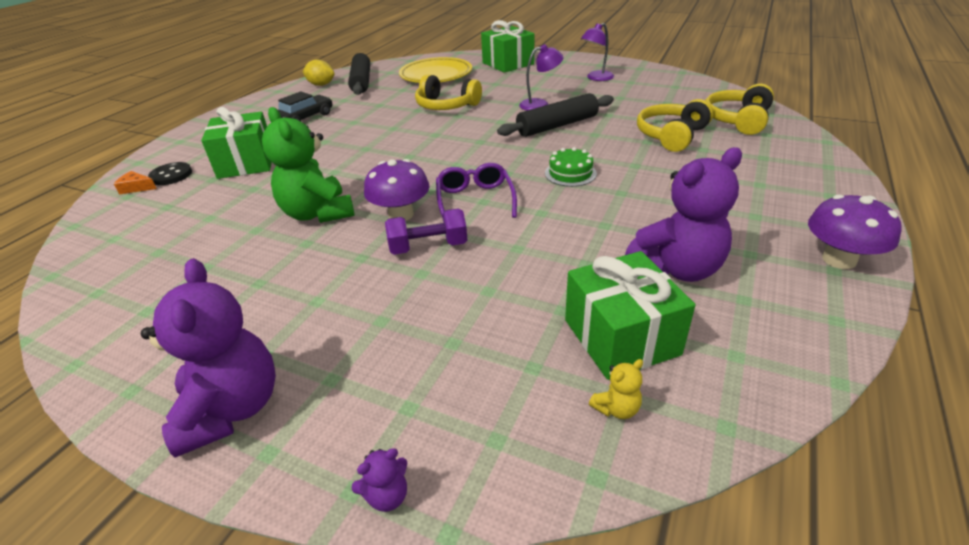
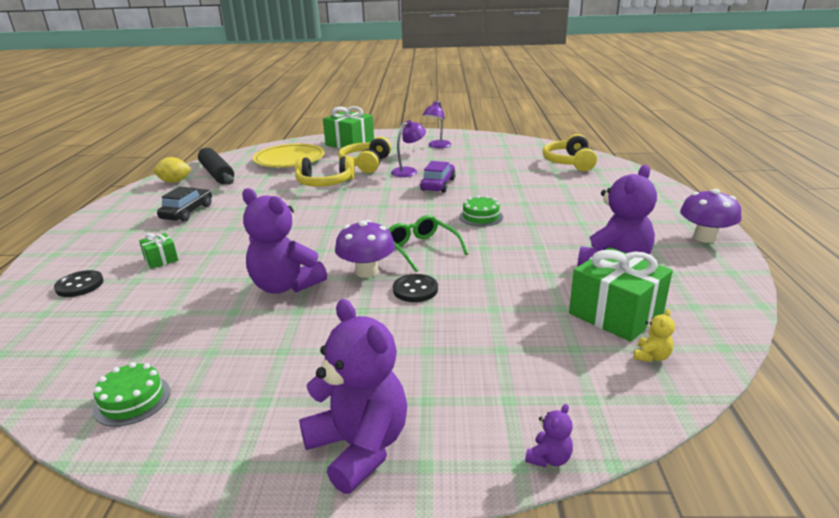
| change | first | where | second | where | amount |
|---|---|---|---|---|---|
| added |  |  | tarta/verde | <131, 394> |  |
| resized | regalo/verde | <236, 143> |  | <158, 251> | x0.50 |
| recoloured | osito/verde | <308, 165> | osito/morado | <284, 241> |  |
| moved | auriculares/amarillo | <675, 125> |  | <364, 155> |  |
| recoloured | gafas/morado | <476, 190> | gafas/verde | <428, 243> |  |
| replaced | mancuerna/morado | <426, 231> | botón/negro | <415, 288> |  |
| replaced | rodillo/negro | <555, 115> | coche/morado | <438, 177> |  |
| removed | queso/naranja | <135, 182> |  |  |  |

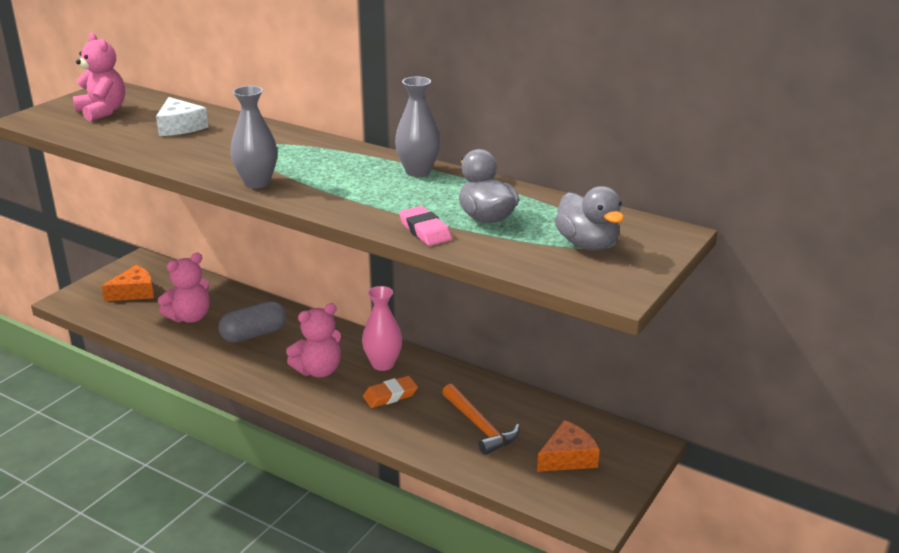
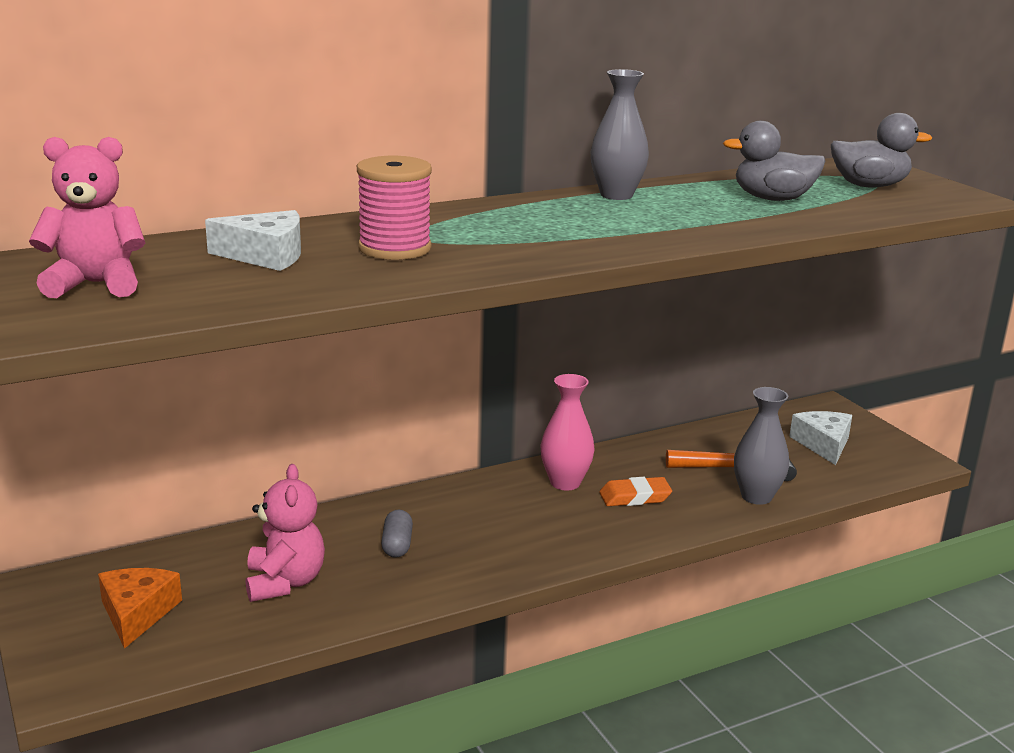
| change | first | where | second | where | amount |
|---|---|---|---|---|---|
| added |  |  | carrete/rosa | <394, 208> |  |
| resized | cápsula/gris | <252, 322> |  | <397, 534> | x0.60 |
| turned | goma de borrar/naranja | <390, 392> |  | <635, 491> | 75 degrees clockwise |
| moved | florero/gris | <253, 137> |  | <761, 446> |  |
| recoloured | queso/naranja | <568, 446> | queso/blanco | <820, 438> |  |
| removed | osito/rosa | <313, 340> |  |  |  |
| removed | goma de borrar/rosa | <425, 226> |  |  |  |

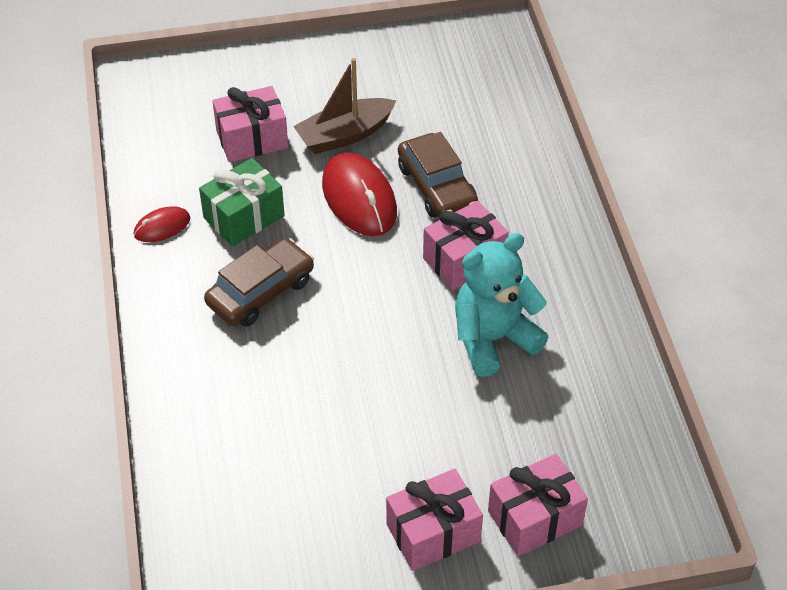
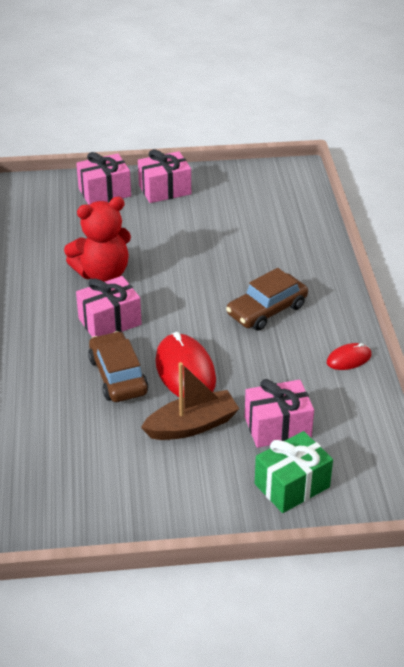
| change | first | where | second | where | amount |
|---|---|---|---|---|---|
| recoloured | osito/turquesa | <501, 305> | osito/rojo | <97, 239> |  |
| moved | regalo/verde | <242, 202> |  | <294, 472> |  |

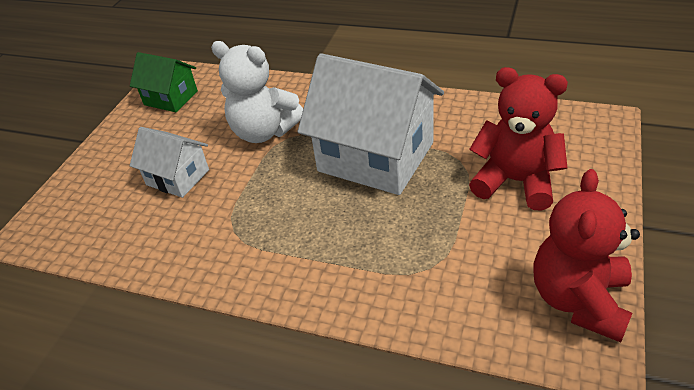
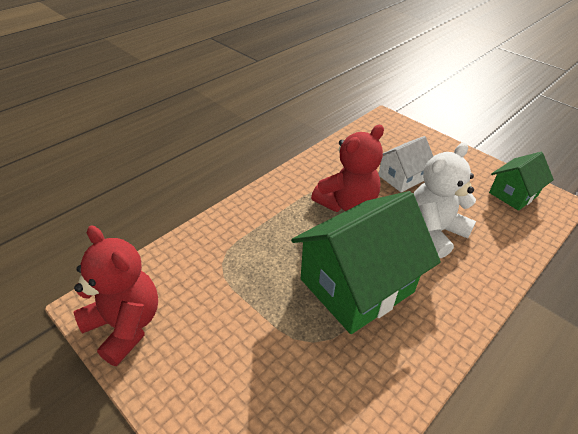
| change | first | where | second | where | amount |
|---|---|---|---|---|---|
| recoloured | casa/blanco | <371, 124> | casa/verde | <366, 262> |  |
| moved | osito/rojo | <518, 138> |  | <347, 168> |  |

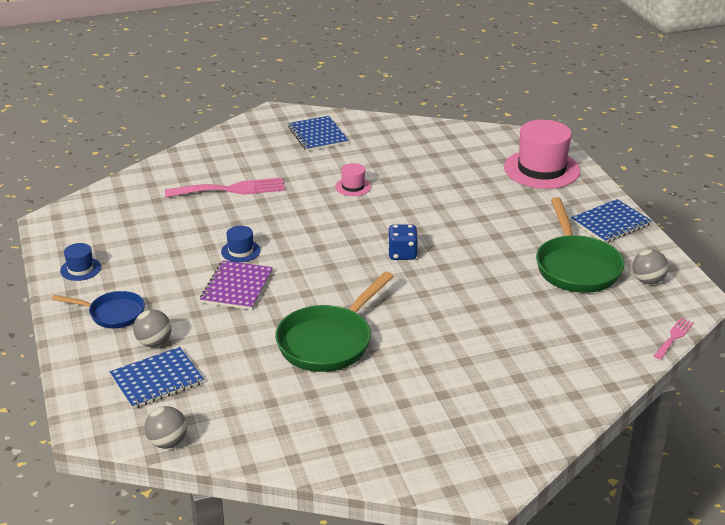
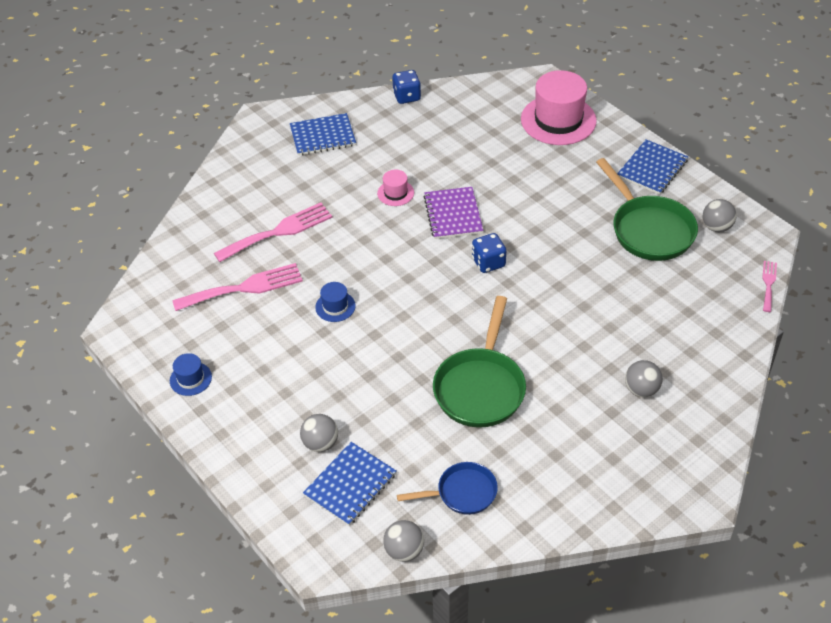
| change | first | where | second | where | amount |
|---|---|---|---|---|---|
| added |  |  | tenedor/rosa | <237, 287> |  |
| turned | cuaderno/azul | <318, 133> |  | <323, 134> | 60 degrees counterclockwise |
| added |  |  | dado/azul | <406, 87> |  |
| moved | sartén/azul | <98, 309> |  | <447, 488> |  |
| moved | cuaderno/morado | <236, 285> |  | <454, 213> |  |
| added |  |  | pelota/gris | <644, 378> |  |

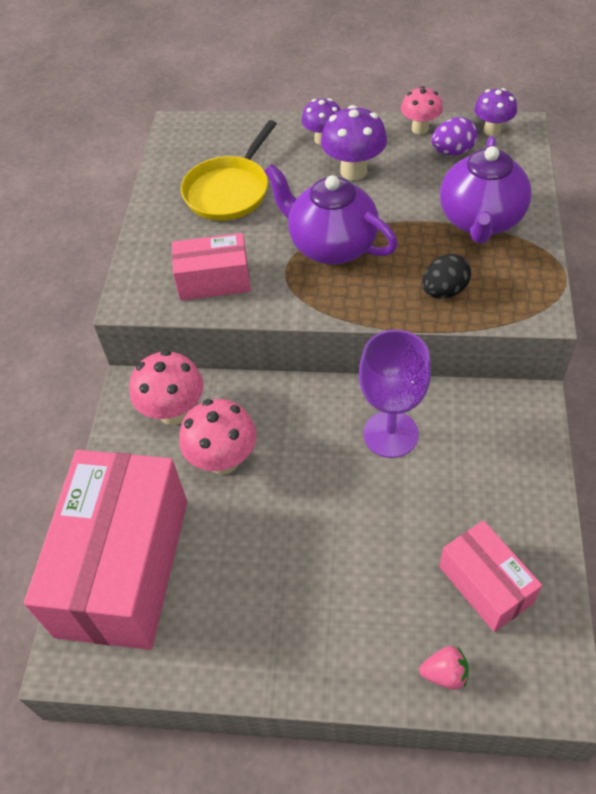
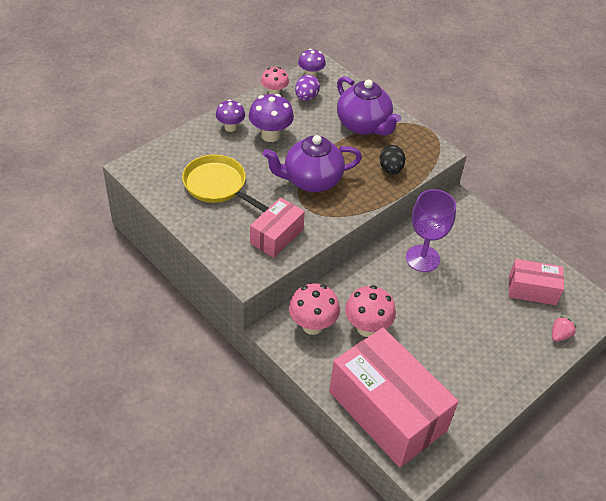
| change | first | where | second | where | amount |
|---|---|---|---|---|---|
| turned | sartén/amarillo | <229, 170> |  | <225, 183> | 150 degrees clockwise |

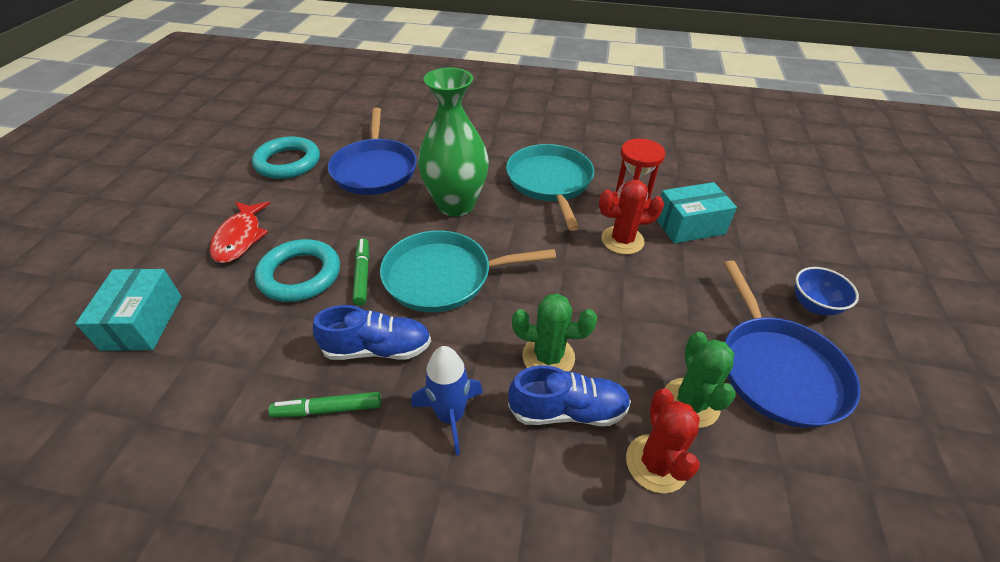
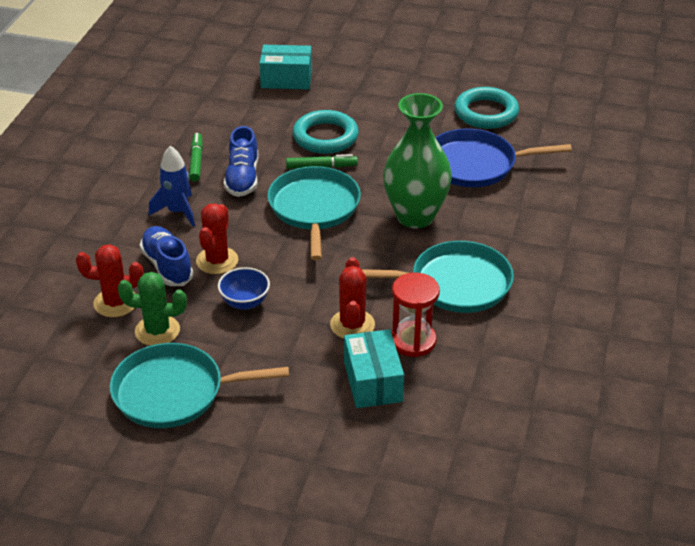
| change | first | where | second | where | amount |
|---|---|---|---|---|---|
| recoloured | sartén/azul | <792, 344> | sartén/turquesa | <199, 385> |  |
| turned | zapato/azul | <569, 395> |  | <167, 256> | 150 degrees clockwise |
| recoloured | cactus/verde | <554, 332> | cactus/rojo | <217, 238> |  |
| moved | cuenco/azul | <827, 291> |  | <244, 288> |  |
| removed | pez/rojo | <240, 232> |  |  |  |

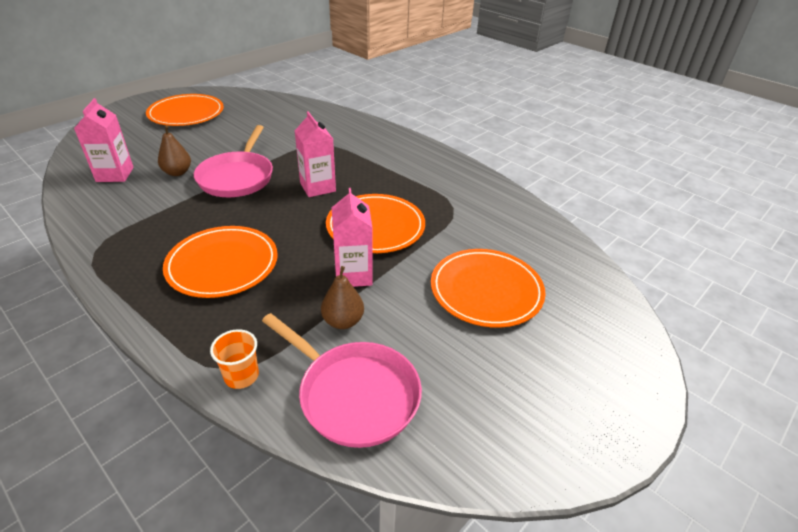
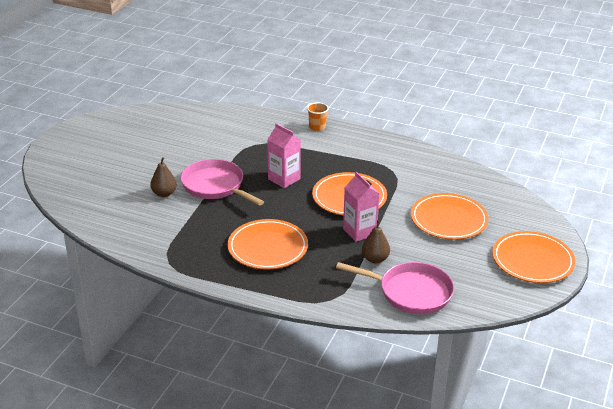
| change | first | where | second | where | amount |
|---|---|---|---|---|---|
| turned | sartén/rosa | <233, 161> |  | <222, 182> | 150 degrees clockwise |
| moved | vaso/naranja | <234, 359> |  | <318, 116> |  |
| moved | plato/naranja | <185, 110> |  | <533, 257> |  |
| removed | cartón de leche/rosa | <104, 140> |  |  |  |

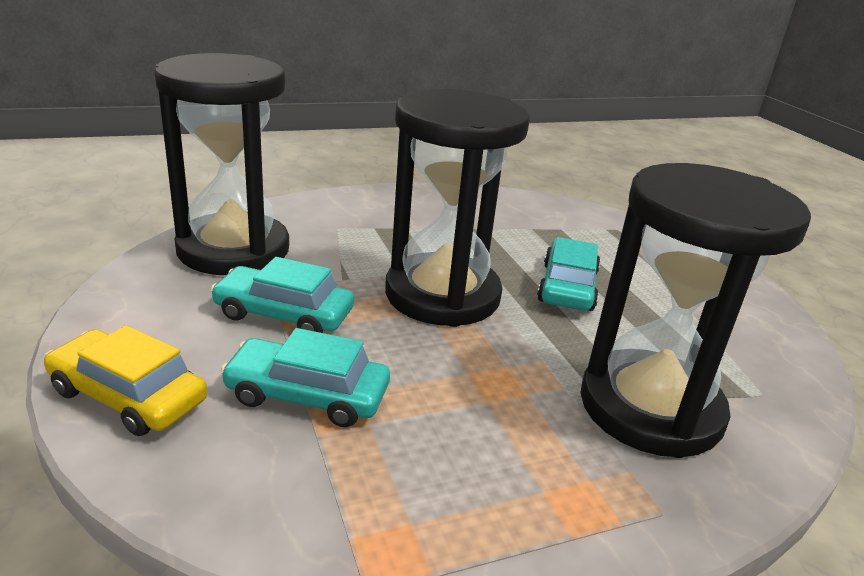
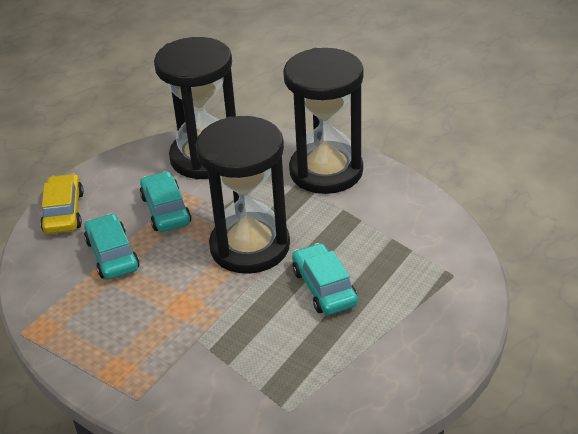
| change | first | where | second | where | amount |
|---|---|---|---|---|---|
| moved | reloj de arena/negro | <695, 310> |  | <323, 121> |  |
| turned | coche/turquesa | <568, 274> |  | <325, 279> | 90 degrees counterclockwise |

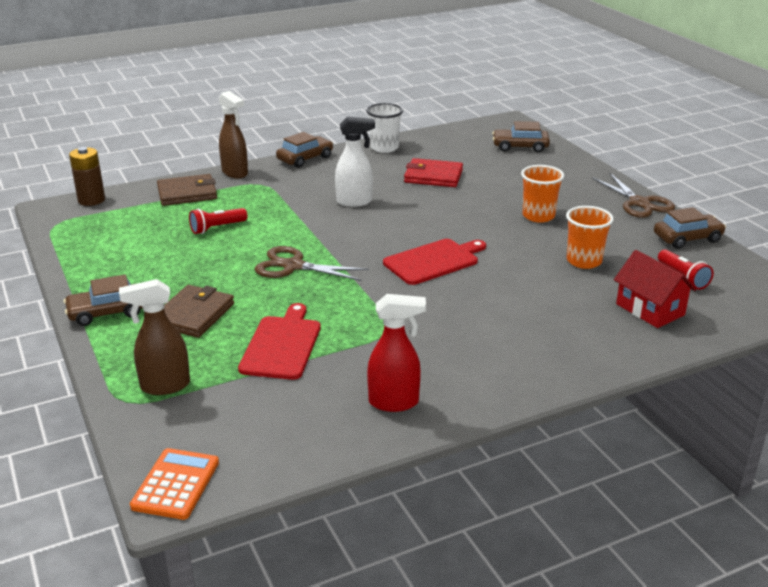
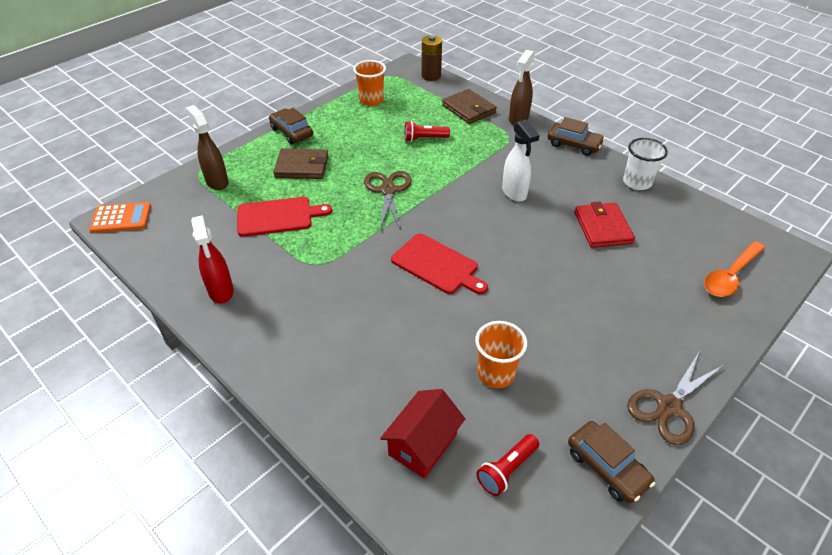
| change | first | where | second | where | amount |
|---|---|---|---|---|---|
| moved | vaso/naranja | <542, 194> |  | <369, 83> |  |
| turned | lámpara de mano/rojo | <218, 221> |  | <427, 131> | 45 degrees counterclockwise |
| replaced | coche/marrón | <521, 136> | cuchara/naranja | <734, 269> |  |

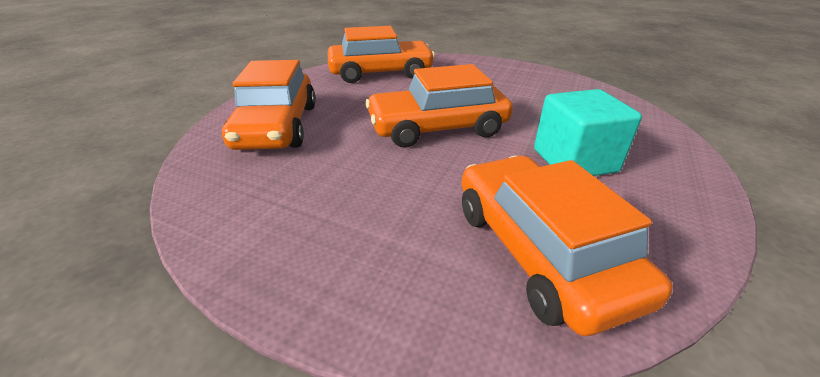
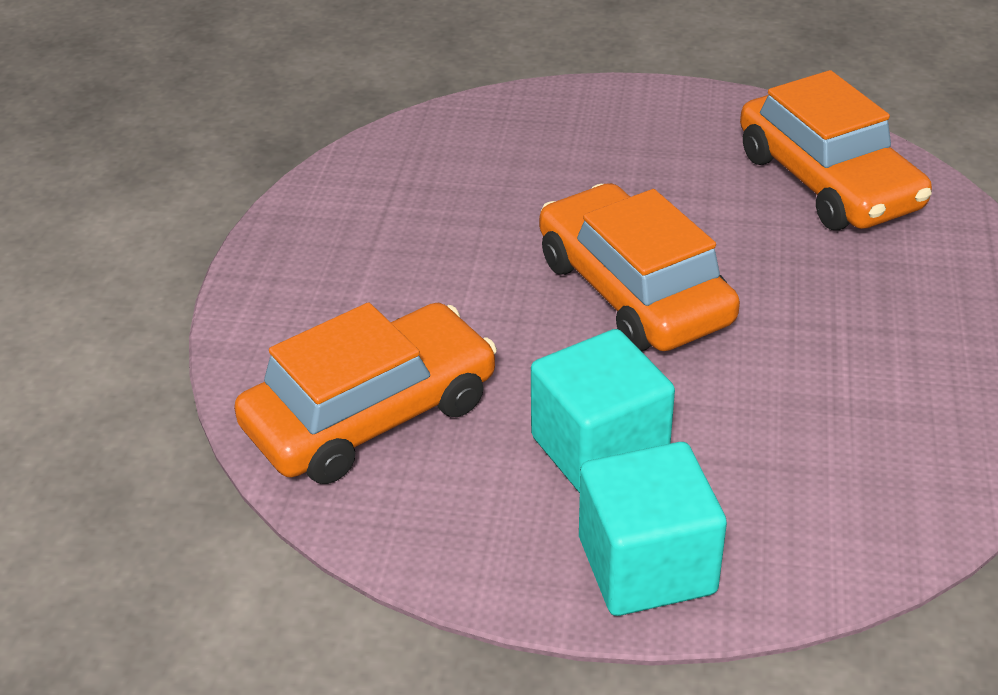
| change | first | where | second | where | amount |
|---|---|---|---|---|---|
| added |  |  | cubo/turquesa | <653, 529> |  |
| removed | coche/naranja | <269, 105> |  |  |  |

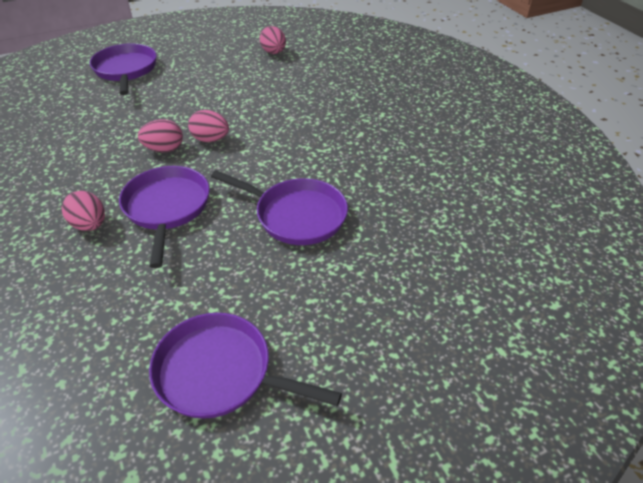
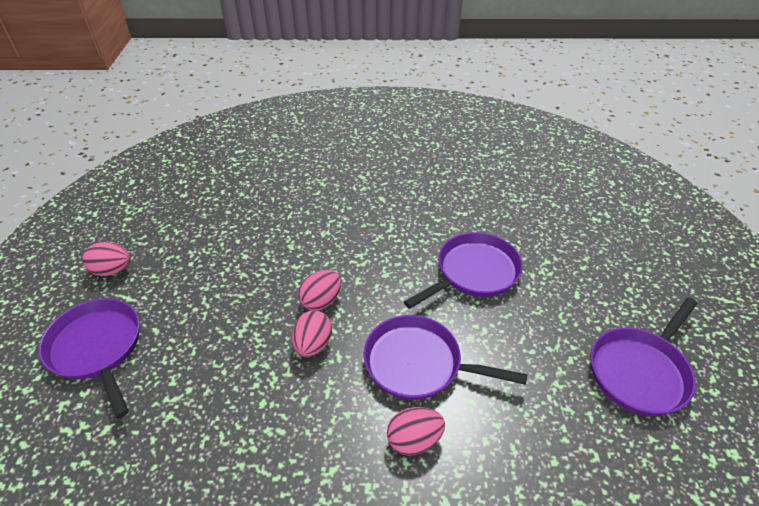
| change | first | where | second | where | amount |
|---|---|---|---|---|---|
| turned | sartén/morado | <123, 69> |  | <89, 358> | 45 degrees clockwise |
| moved | huevo/rosa | <273, 40> |  | <106, 259> |  |

